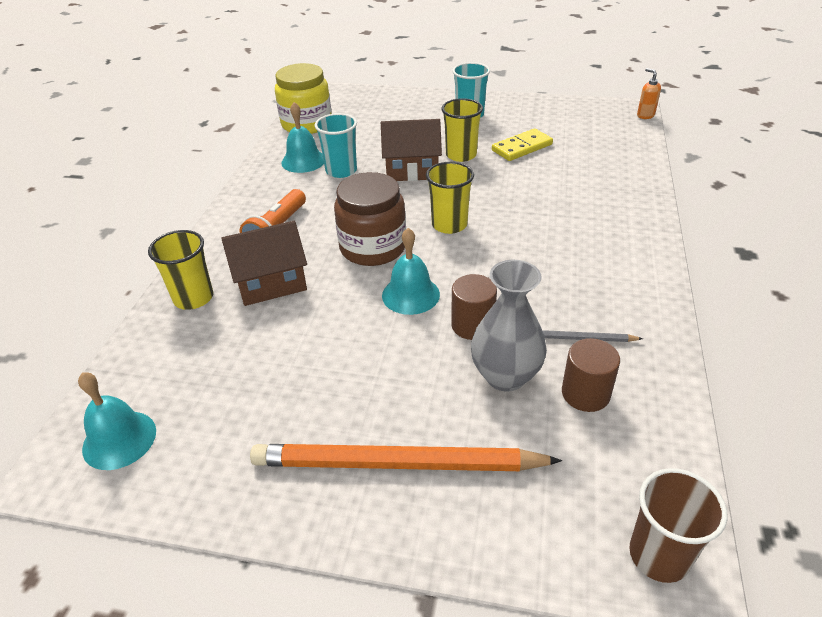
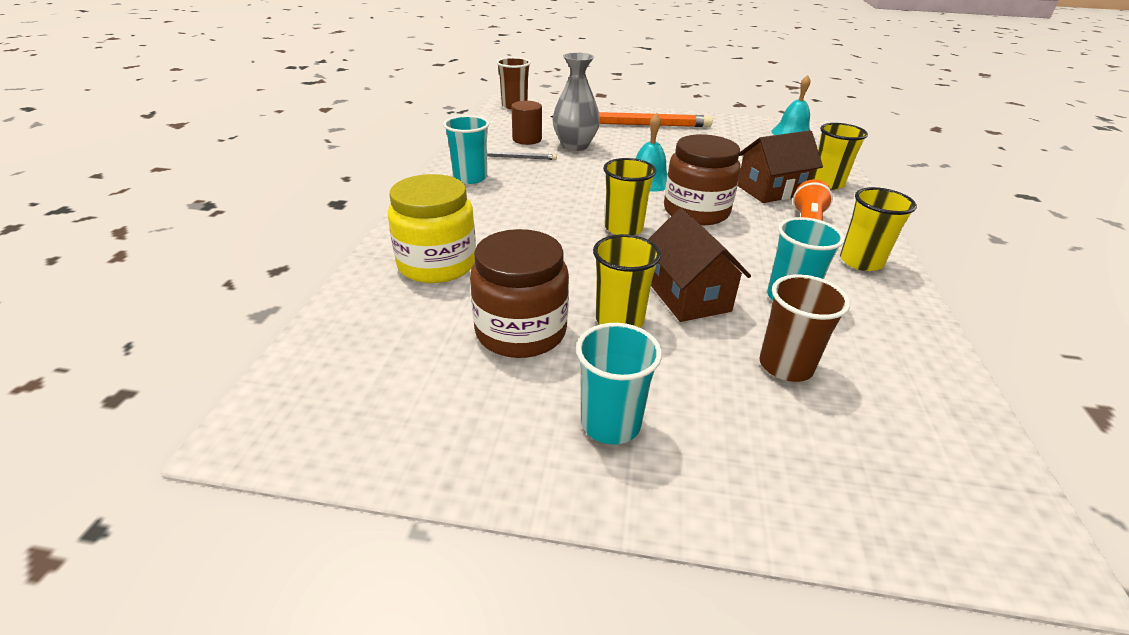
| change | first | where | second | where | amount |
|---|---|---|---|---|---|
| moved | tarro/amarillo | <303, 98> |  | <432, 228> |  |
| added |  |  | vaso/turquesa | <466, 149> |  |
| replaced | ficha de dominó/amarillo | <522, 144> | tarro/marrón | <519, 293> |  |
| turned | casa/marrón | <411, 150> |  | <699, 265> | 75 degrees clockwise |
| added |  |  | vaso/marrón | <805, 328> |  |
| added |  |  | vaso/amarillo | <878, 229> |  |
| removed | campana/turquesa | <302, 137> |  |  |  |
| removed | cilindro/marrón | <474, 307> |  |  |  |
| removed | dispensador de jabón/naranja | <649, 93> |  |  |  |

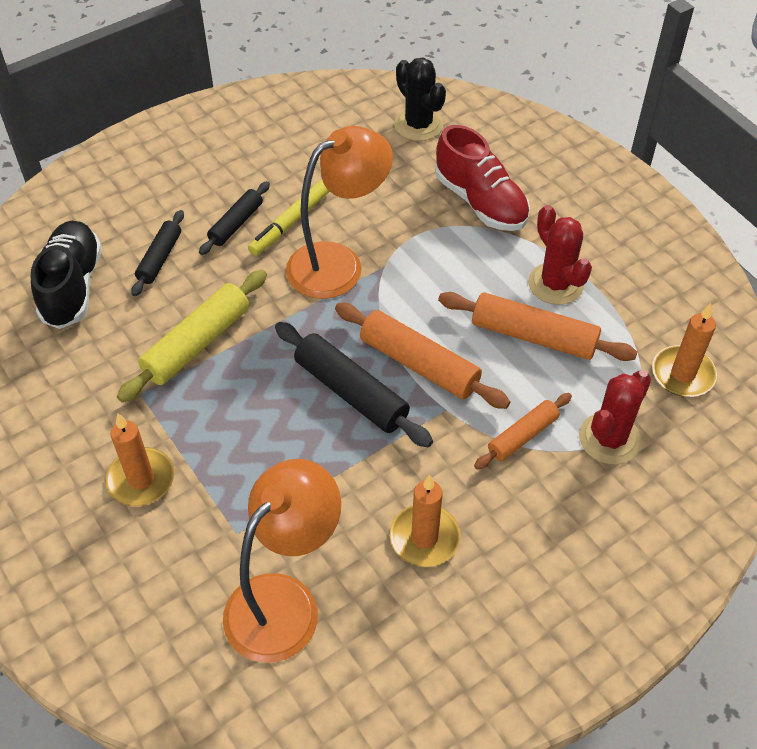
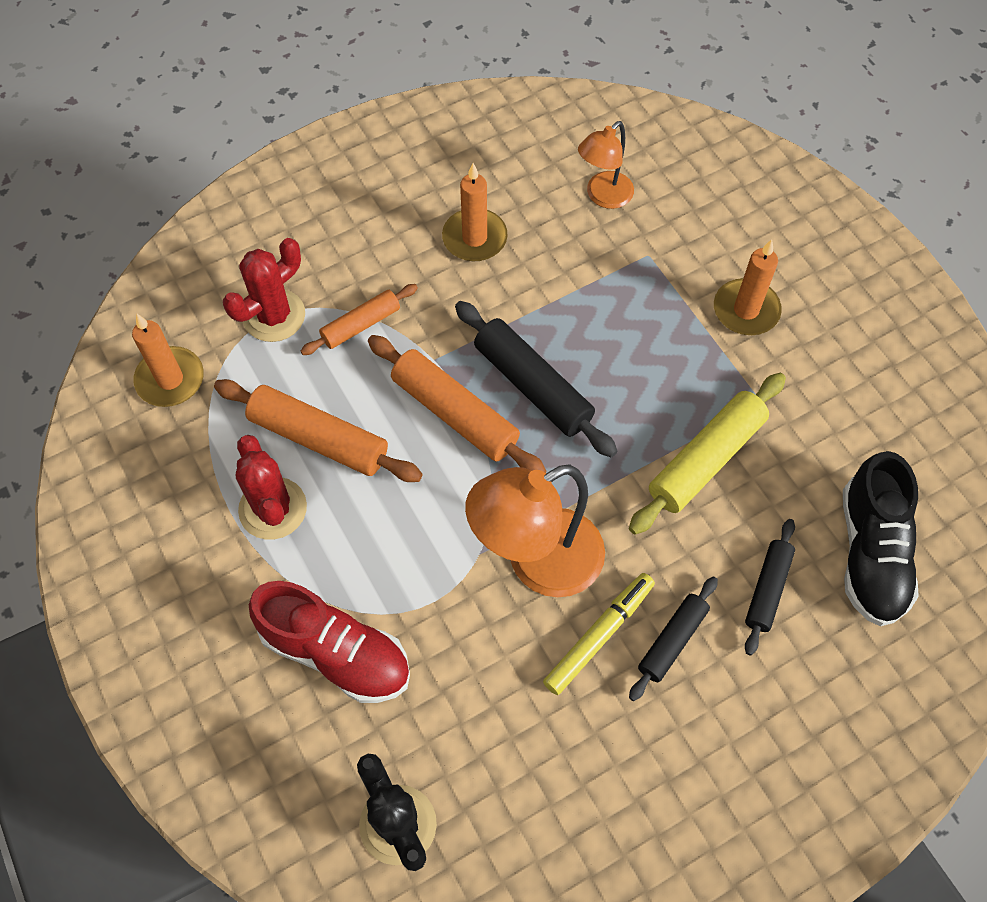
| change | first | where | second | where | amount |
|---|---|---|---|---|---|
| turned | zapato/rojo | <482, 178> |  | <329, 642> | 150 degrees clockwise |
| resized | lámpara/naranja | <282, 561> |  | <606, 165> | x0.58 |

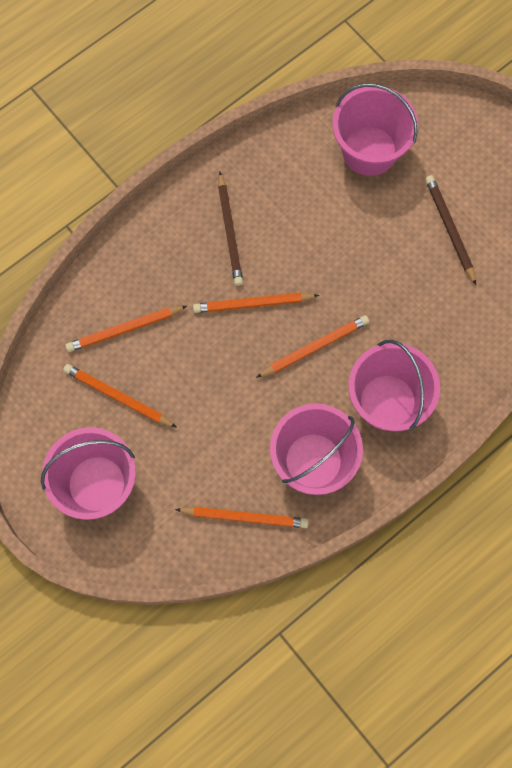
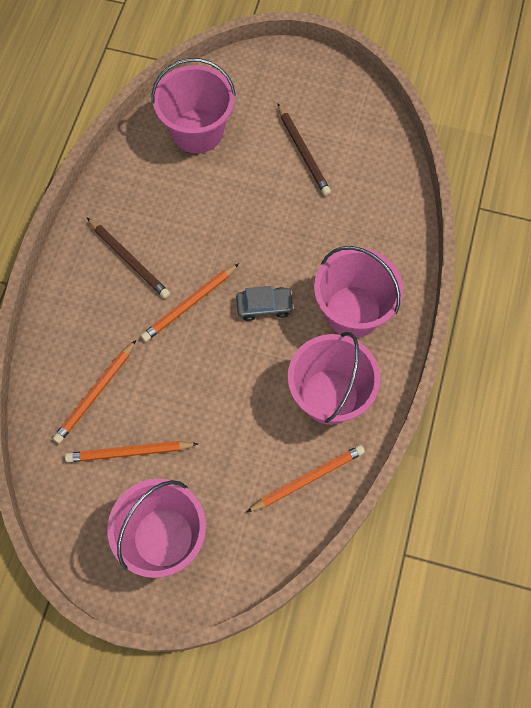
| change | first | where | second | where | amount |
|---|---|---|---|---|---|
| replaced | lápiz/naranja | <312, 346> | coche/gris | <265, 303> |  |
| turned | lápiz/marrón | <450, 230> |  | <304, 149> | 150 degrees counterclockwise |

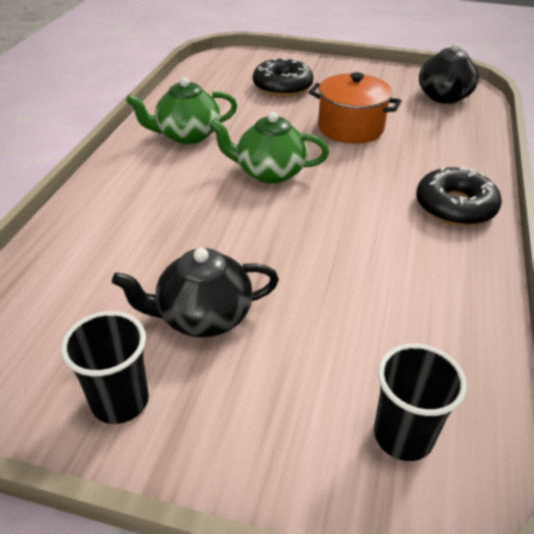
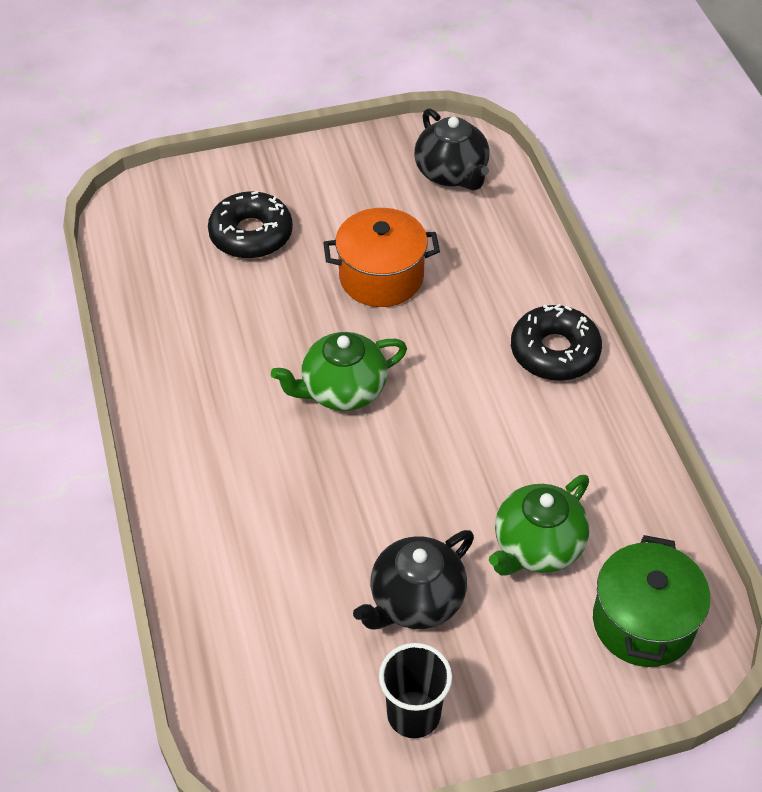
| change | first | where | second | where | amount |
|---|---|---|---|---|---|
| moved | tetera/verde | <181, 110> |  | <539, 525> |  |
| replaced | vaso/negro | <420, 402> | olla/verde | <651, 601> |  |

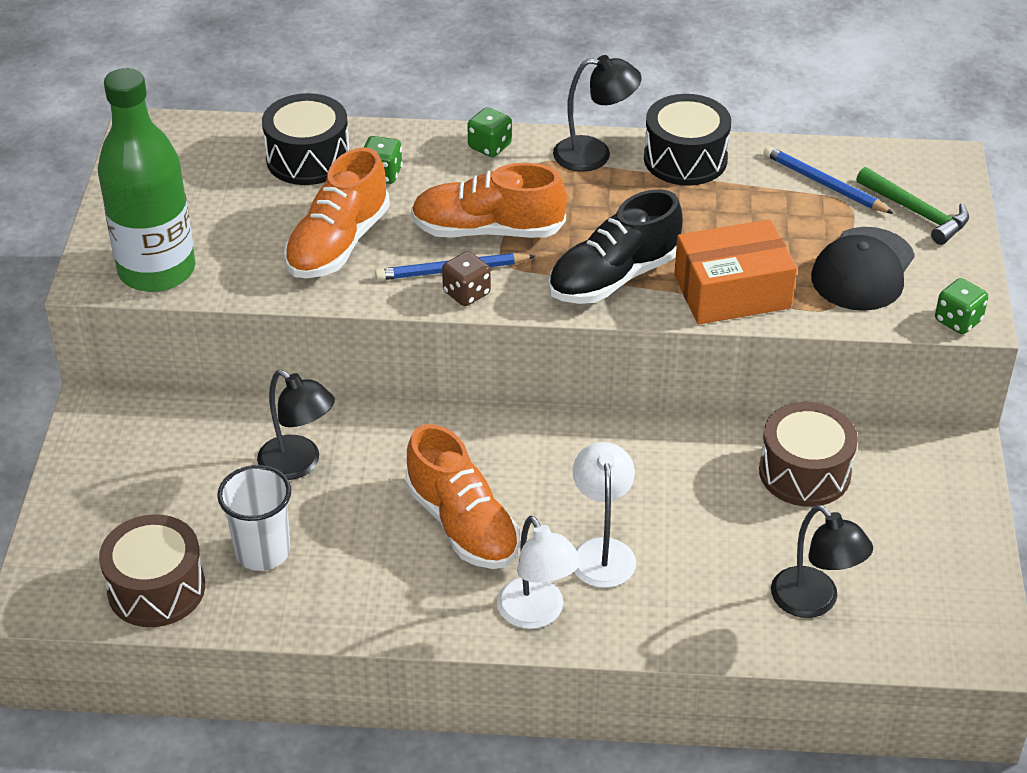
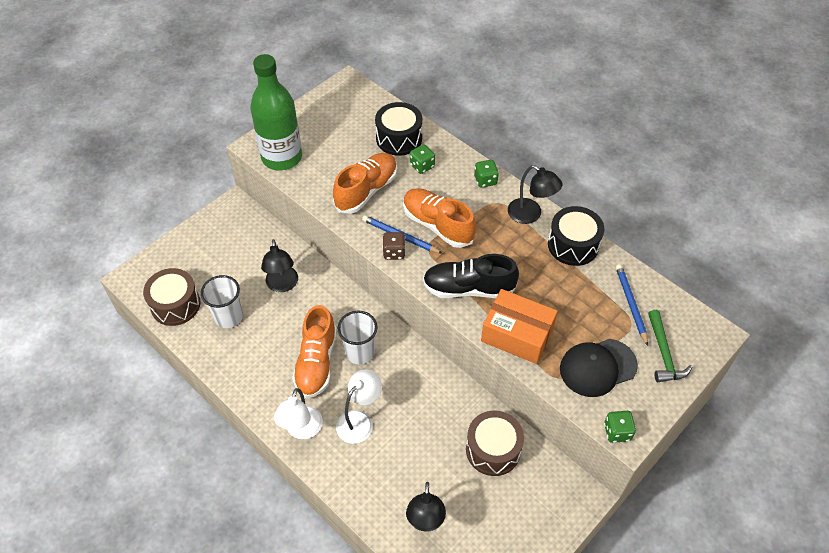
| change | first | where | second | where | amount |
|---|---|---|---|---|---|
| turned | zapato/naranja | <337, 212> |  | <365, 183> | 150 degrees clockwise |
| added |  |  | vaso/blanco | <358, 337> |  |

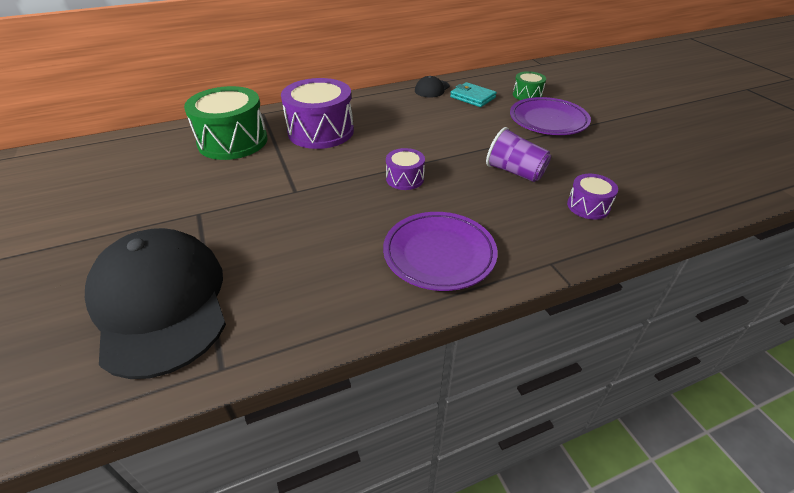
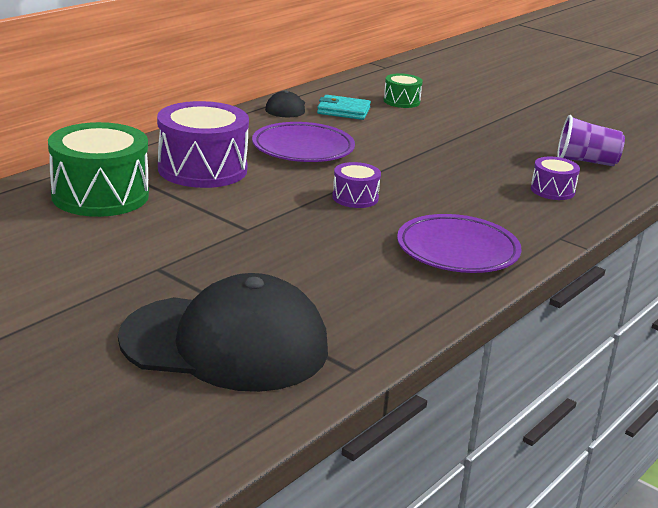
| change | first | where | second | where | amount |
|---|---|---|---|---|---|
| turned | gorra/negro | <155, 303> |  | <223, 332> | 150 degrees clockwise |
| moved | plato/morado | <550, 116> |  | <303, 142> |  |
| moved | vaso/morado | <518, 154> |  | <591, 140> |  |

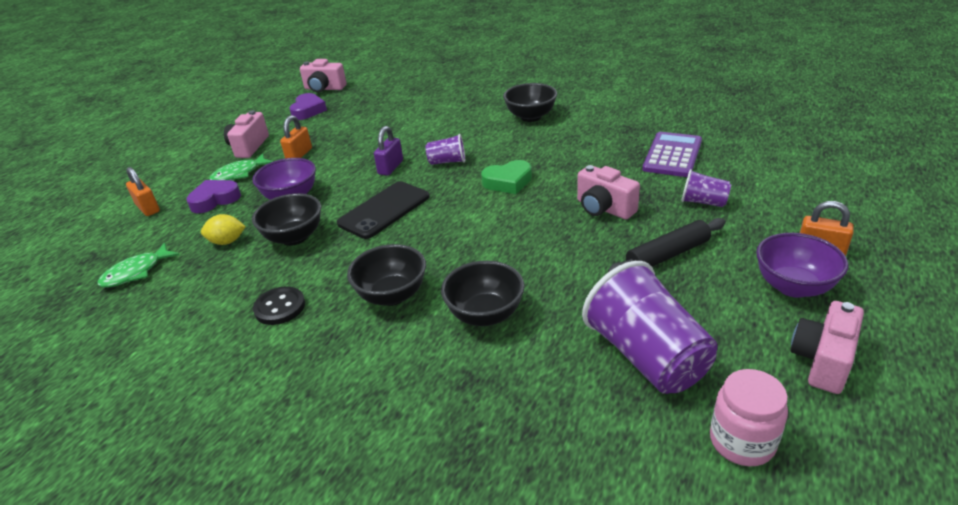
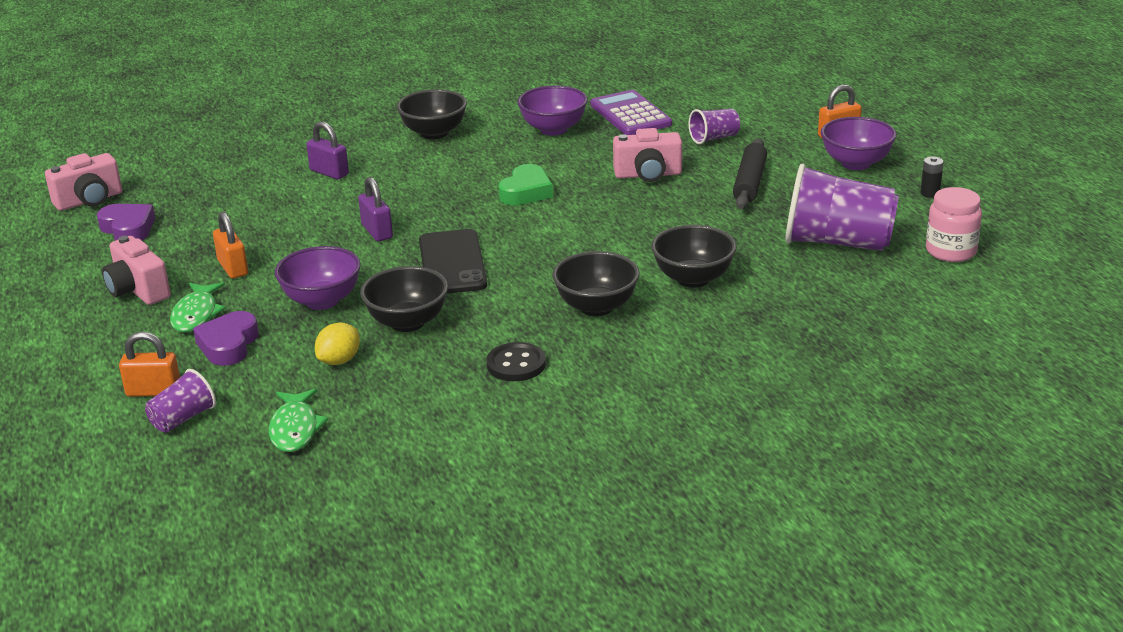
| change | first | where | second | where | amount |
|---|---|---|---|---|---|
| moved | vaso/morado | <445, 149> |  | <180, 401> |  |
| added |  |  | candado/morado | <327, 150> |  |
| added |  |  | cuenco/morado | <552, 110> |  |
| replaced | cámara/rosa | <827, 347> | pila/negro | <931, 177> |  |

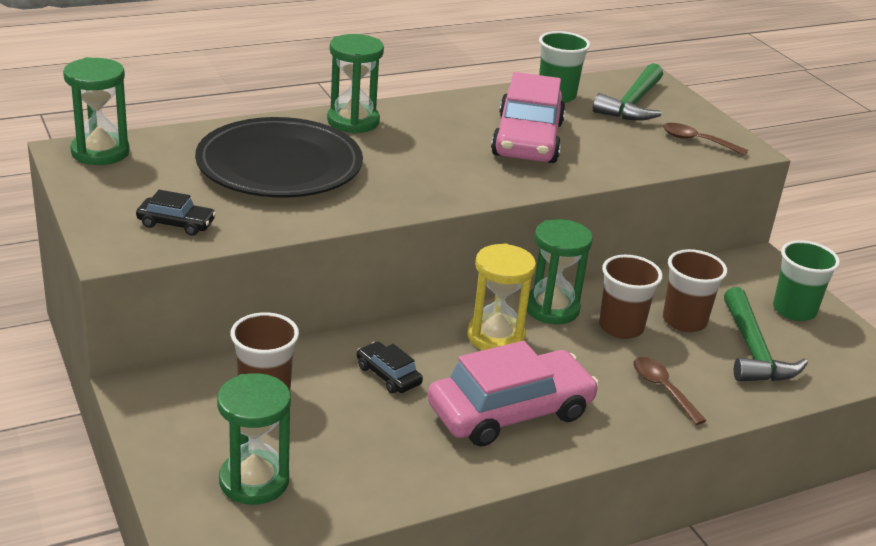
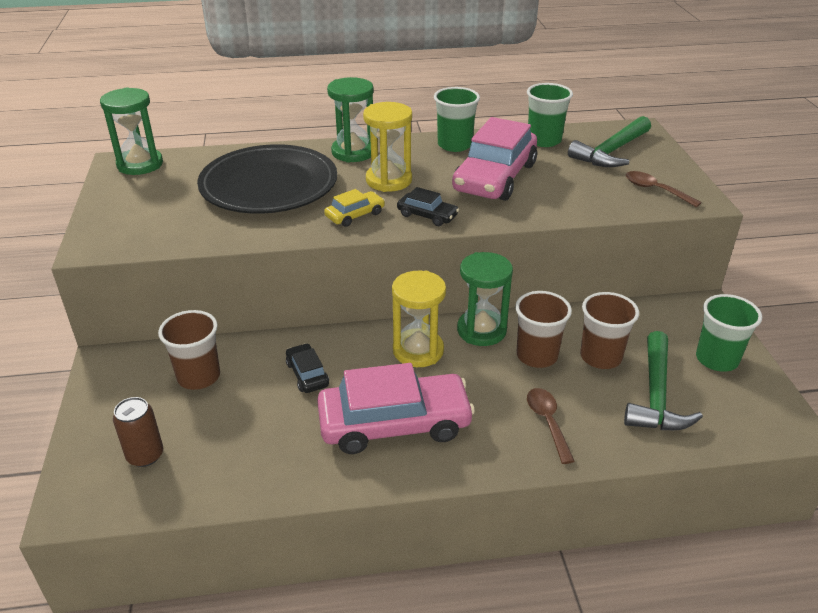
| change | first | where | second | where | amount |
|---|---|---|---|---|---|
| replaced | reloj de arena/verde | <254, 439> | lata/marrón | <138, 432> |  |
| added |  |  | coche/amarillo | <354, 208> |  |
| added |  |  | reloj de arena/amarillo | <387, 147> |  |
| moved | coche/negro | <176, 213> |  | <428, 206> |  |
| added |  |  | vaso/verde | <457, 119> |  |

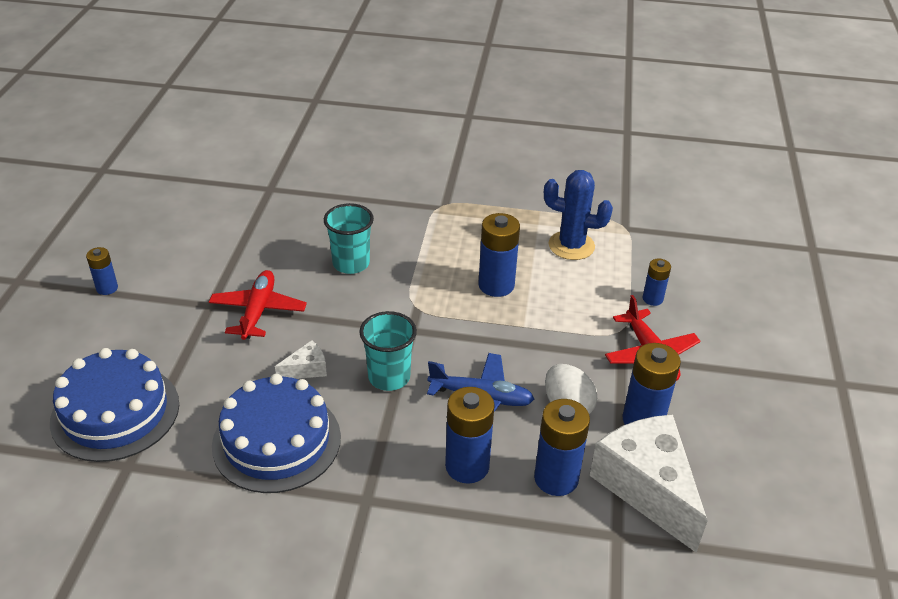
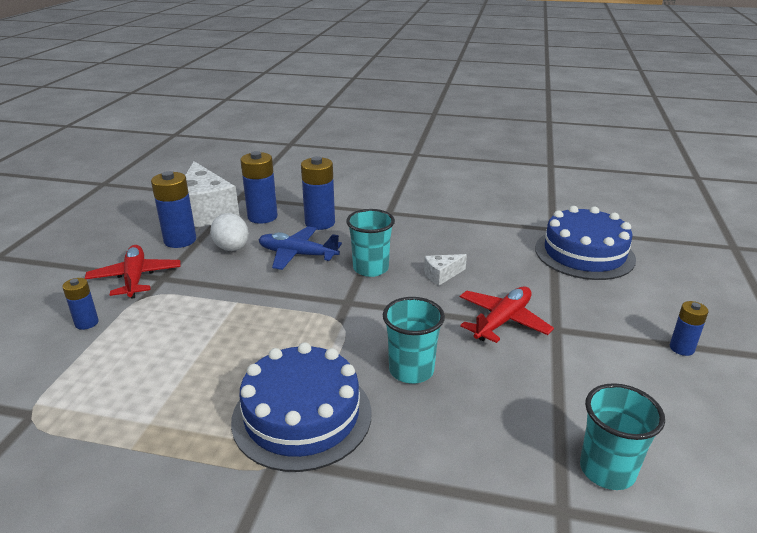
| change | first | where | second | where | amount |
|---|---|---|---|---|---|
| moved | tarta/azul | <276, 433> |  | <301, 407> |  |
| turned | avión/rojo | <258, 305> |  | <507, 314> | 150 degrees counterclockwise |
| added |  |  | vaso/turquesa | <622, 436> |  |
| removed | pila/azul | <499, 255> |  |  |  |
| removed | cactus/azul | <578, 215> |  |  |  |

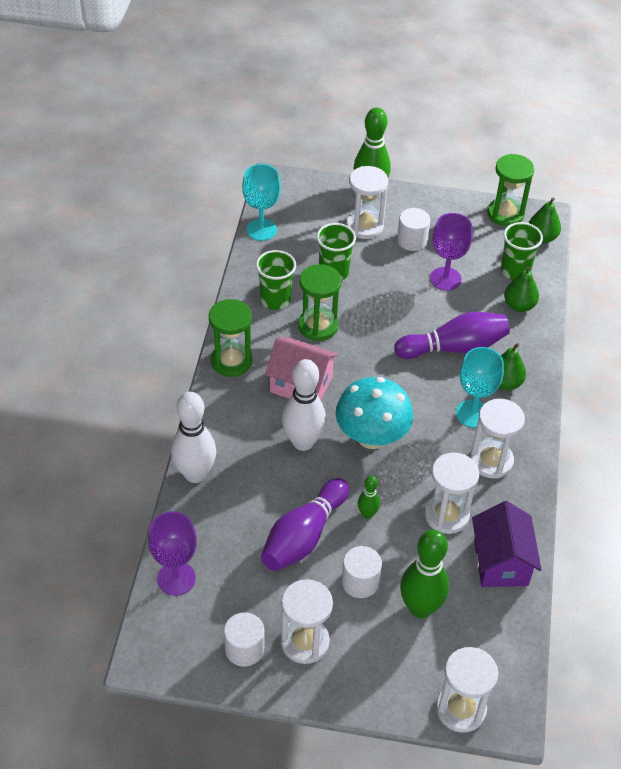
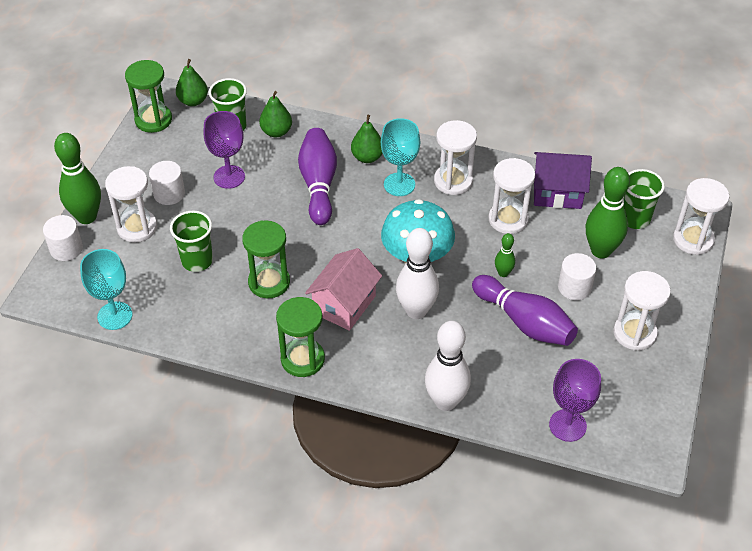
| change | first | where | second | where | amount |
|---|---|---|---|---|---|
| moved | cilindro/blanco | <244, 639> |  | <63, 238> |  |
| moved | vaso/verde | <276, 280> |  | <644, 199> |  |

